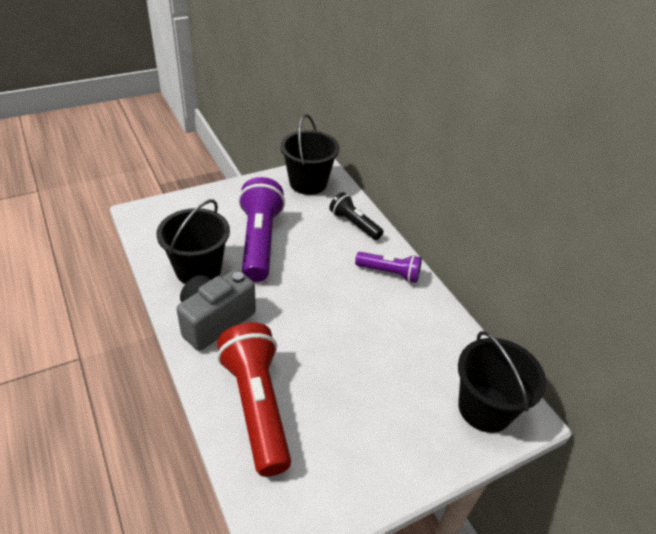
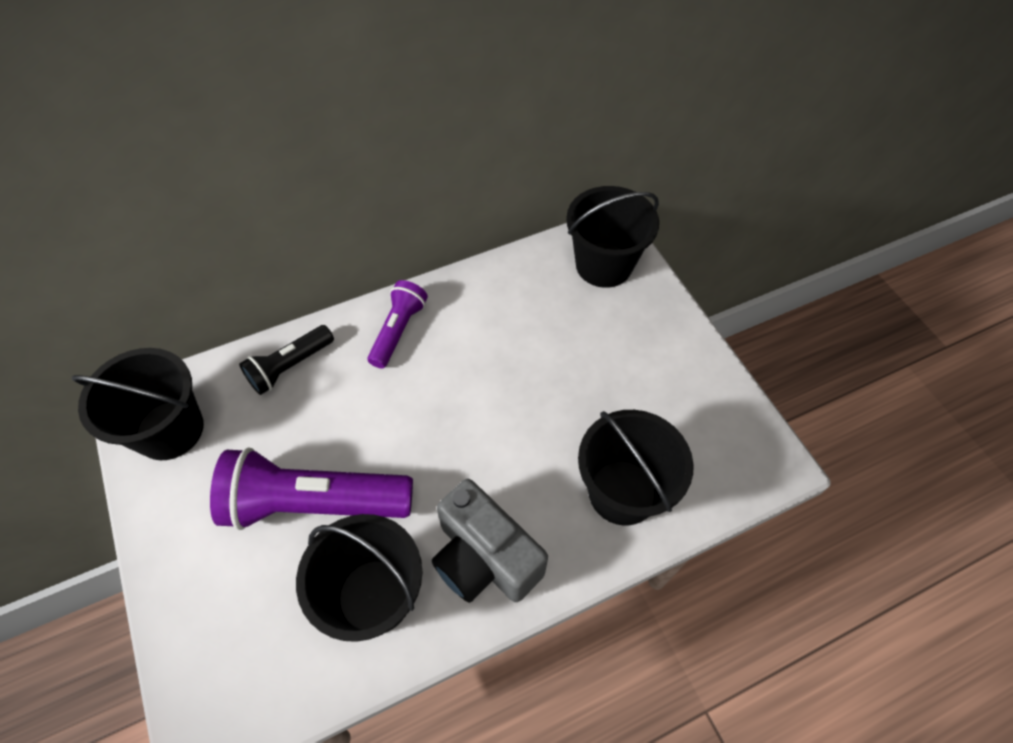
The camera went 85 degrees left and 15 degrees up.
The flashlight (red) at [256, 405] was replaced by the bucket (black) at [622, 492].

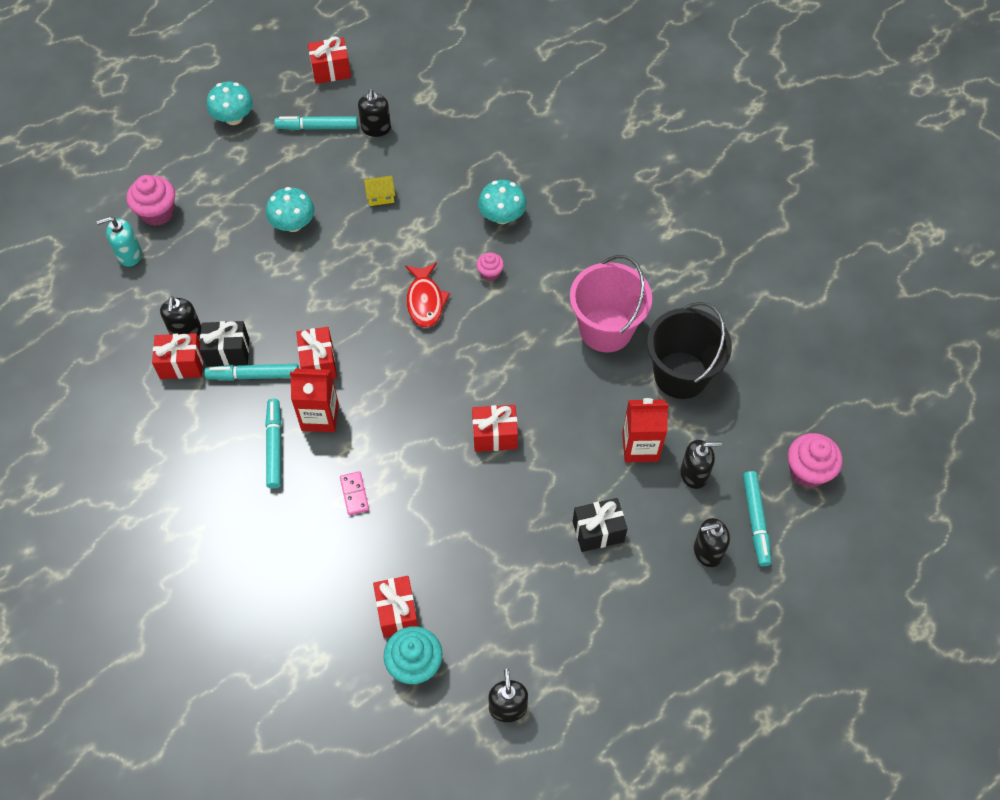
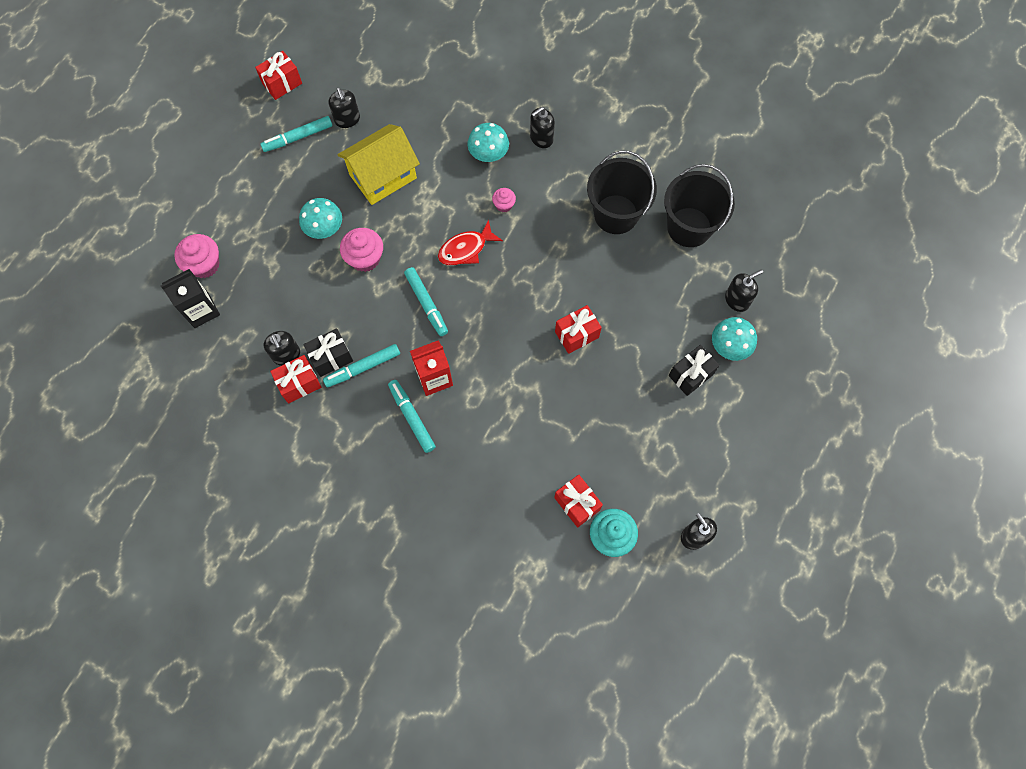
The camera went 25 degrees left and 10 degrees up.
The soap dispenser (turquoise) at [129, 254] was replaced by the carton (black) at [201, 310].
The mushroom (turquoise) moved from [233, 118] to [729, 346].
The gift (red) at [318, 363] disappeared.
The domino (pink) at [354, 494] disappeared.
The house (yellow) at [380, 196] changed to 2.45 times the size.
The fish (red) at [425, 301] turned 90 degrees clockwise.
The bucket (pink) at [606, 329] became the bucket (black) at [616, 214].
The carton (red) at [640, 447] disappeared.
The soap dispenser (black) moved from [707, 551] to [541, 138].
The marker (turquoise) moved from [755, 521] to [426, 304].
The cupcake (pink) moved from [808, 471] to [365, 258].

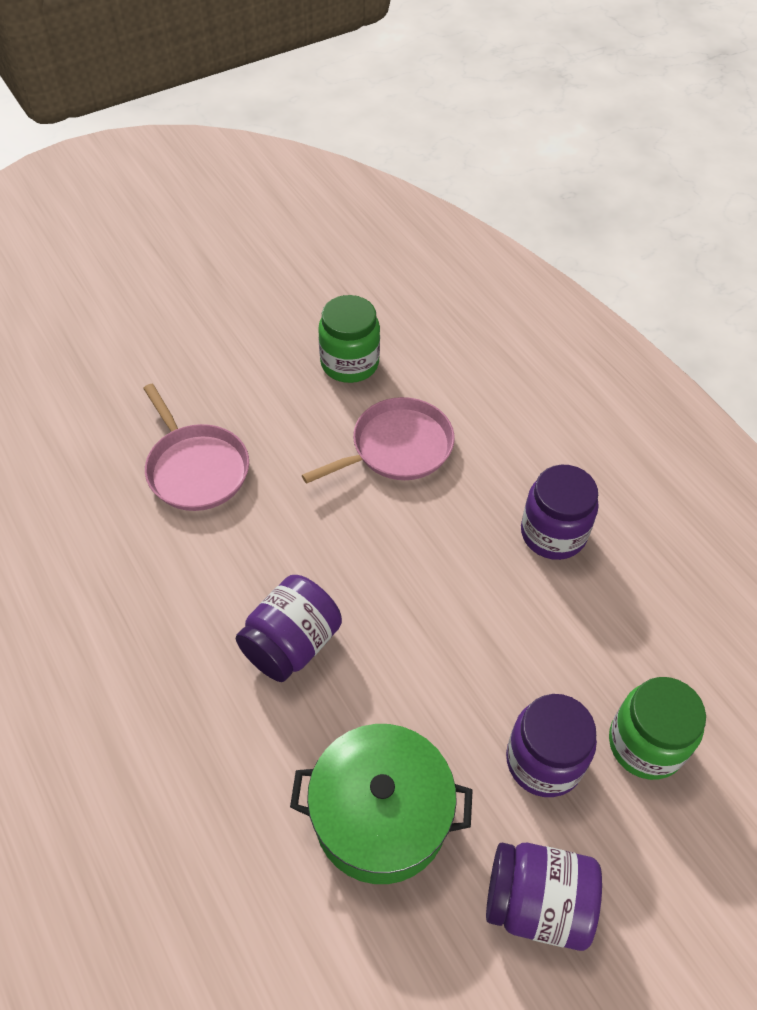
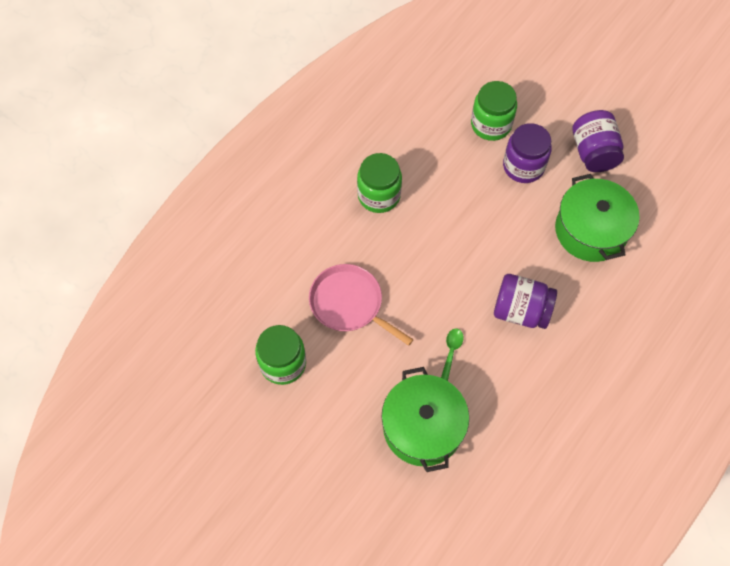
The camera went 110 degrees left and 10 degrees up.
The pan (pink) at [196, 468] was replaced by the pot (green) at [423, 427].
The jar (purple) at [553, 533] became the jar (green) at [379, 195].
The spoon (green) at [451, 352] appeared.

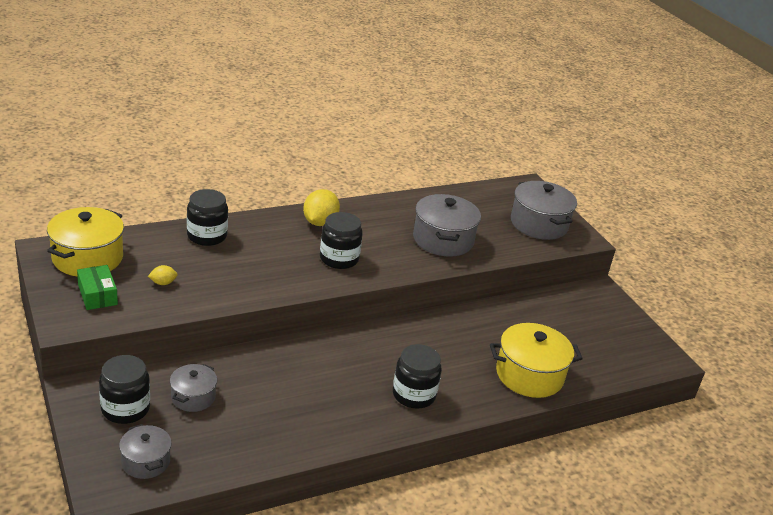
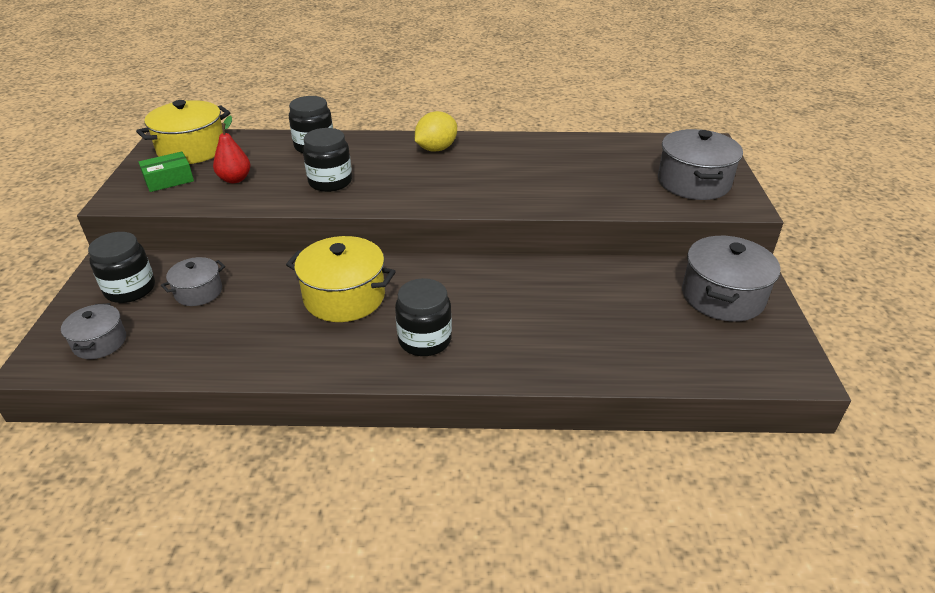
The camera went 30 degrees right and 5 degrees up.
The box (green) at [97, 295] turned 60 degrees clockwise.
The lemon (yellow) at [163, 283] was replaced by the pear (red) at [235, 179].
The jar (black) moved from [339, 259] to [330, 182].
The pot (grey) moved from [443, 240] to [722, 296].
The pot (yellow) moved from [529, 375] to [344, 297].

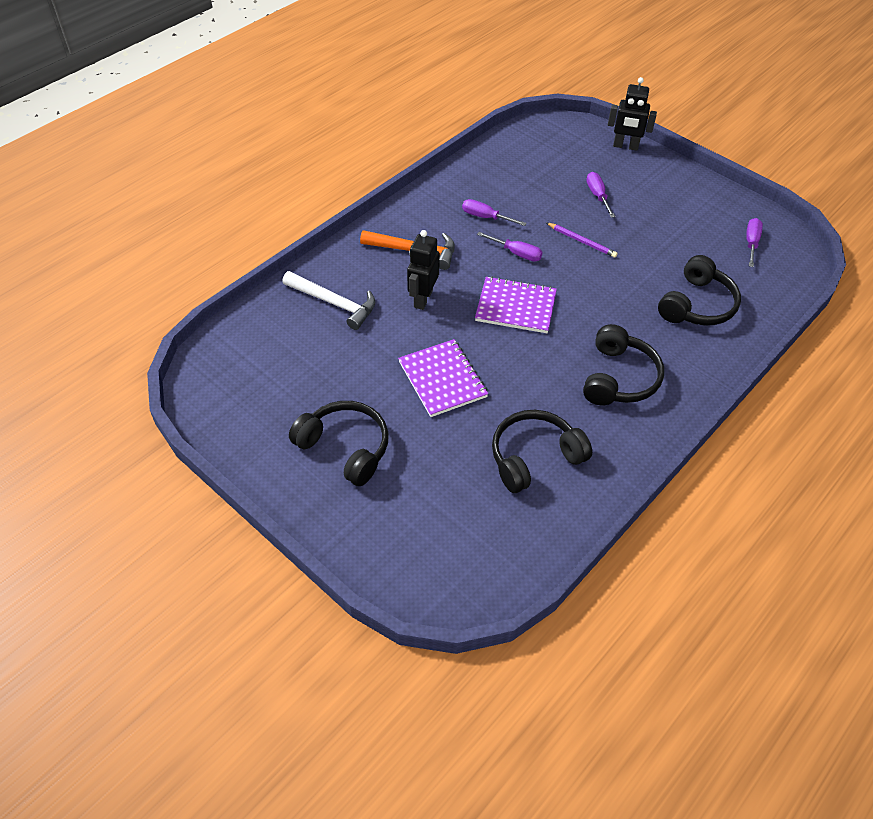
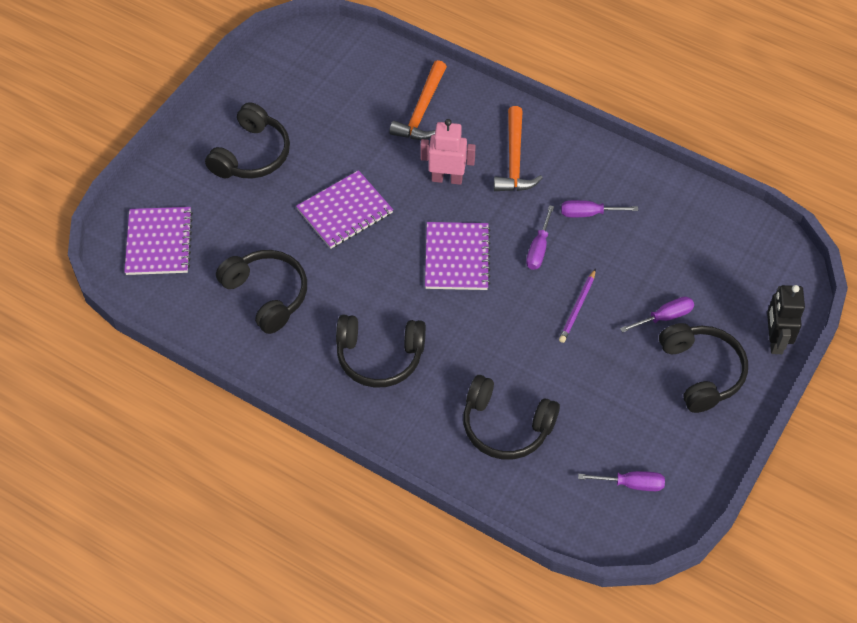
The camera went 80 degrees right and 5 degrees up.
The hammer (white) at [334, 303] became the hammer (orange) at [421, 111].
The robot (black) at [422, 299] became the robot (pink) at [447, 178].
The screwdriver (purple) at [485, 217] turned 105 degrees counterclockwise.
The notebook (purple) at [159, 242] appeared.
The headphones (black) at [701, 372] appeared.

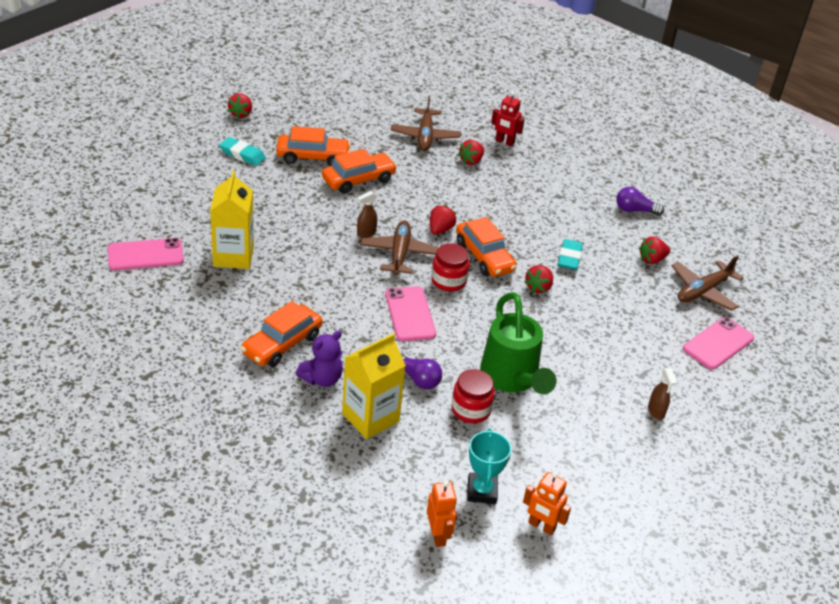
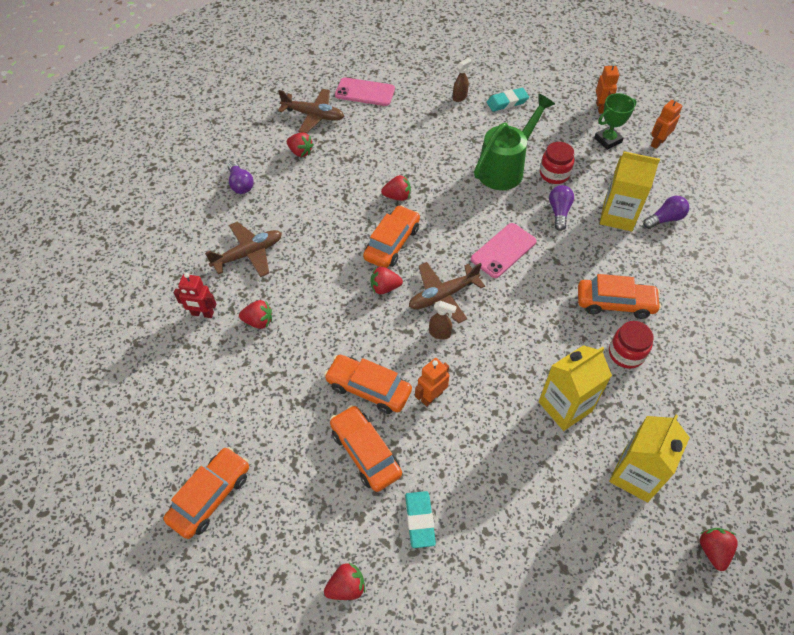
The camera went 120 degrees left and 15 degrees up.
The phone (pink) at [145, 255] was replaced by the carton (yellow) at [635, 475].
The teddy bear (purple) at [322, 379] disappeared.
The plane (brown) moved from [425, 136] to [248, 254].
The jar (red) moved from [448, 281] to [626, 354].
The trophy (turquoise) at [482, 491] became the trophy (green) at [608, 140].
The robot (red) at [504, 142] turned 105 degrees clockwise.
The eraser (turquoise) moved from [569, 258] to [507, 102].
The car (orange) at [210, 496] appeared.
The robot (orange) at [431, 397] appeared.
The light bulb (purple) at [665, 219] appeared.
The strawberry (red) at [713, 550] appeared.

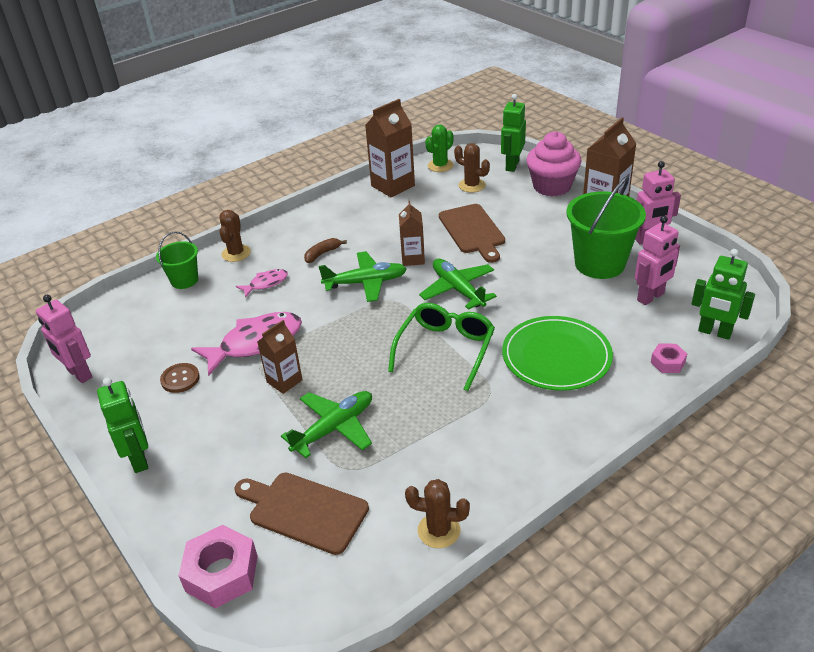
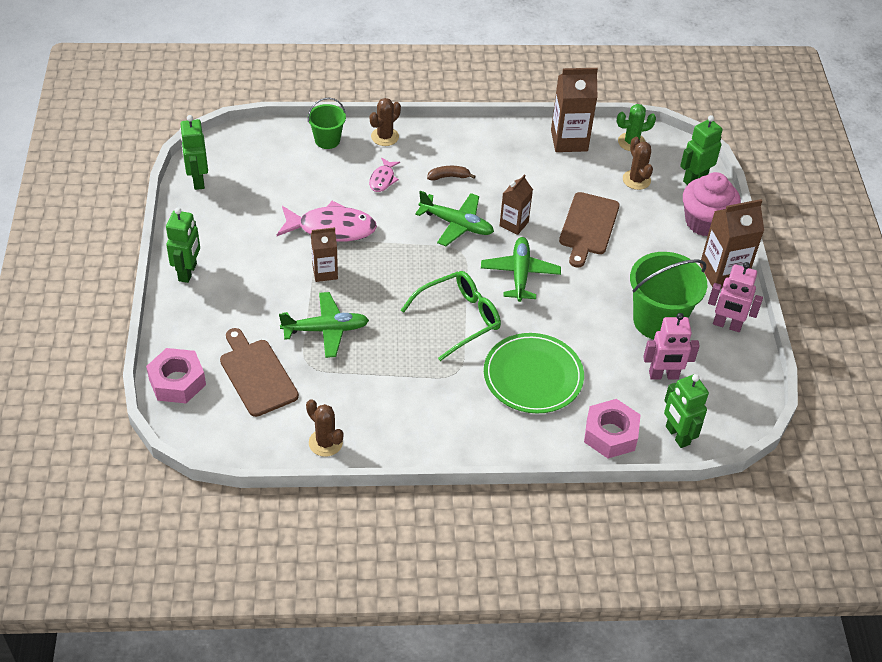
The camera went 30 degrees right and 10 degrees up.
The robot (pink) at [79, 374] became the robot (green) at [198, 180].
The button (brown) at [180, 379] disappeared.
The fish (pink) at [266, 283] turned 105 degrees clockwise.
The nut (pink) at [667, 362] changed to 1.83 times the size.

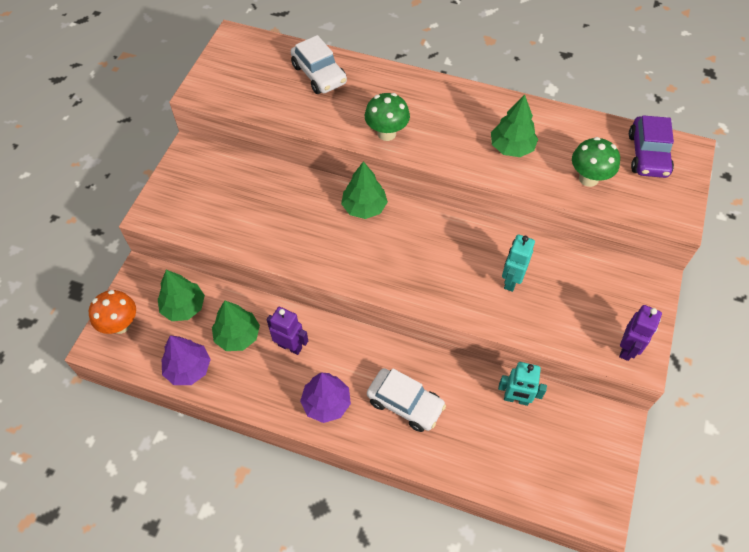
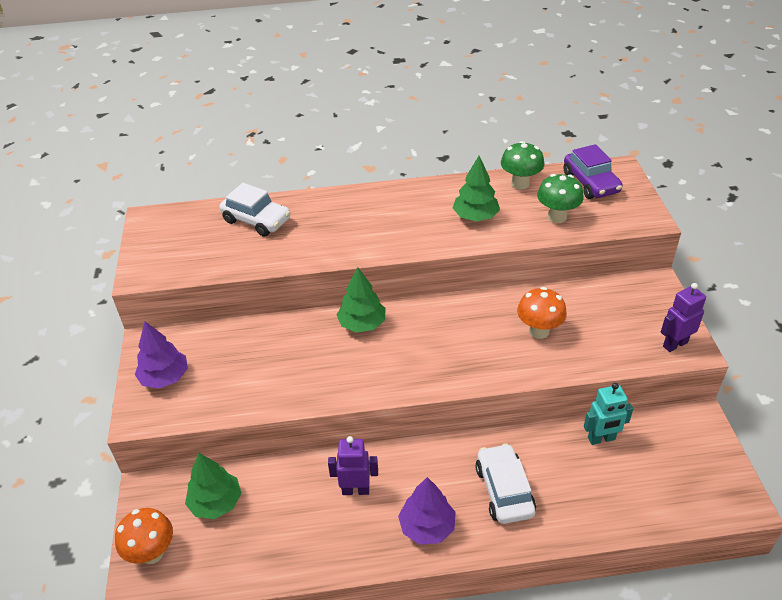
The camera went 25 degrees left and 15 degrees down.
The tree (purple) moved from [188, 368] to [165, 377].
The tree (green) at [237, 336] disappeared.
The mushroom (green) moved from [386, 133] to [520, 183].
The car (white) at [405, 403] turned 105 degrees counterclockwise.
The robot (turquoise) at [511, 280] was replaced by the mushroom (orange) at [539, 331].
The robot (purple) at [627, 349] turned 120 degrees counterclockwise.

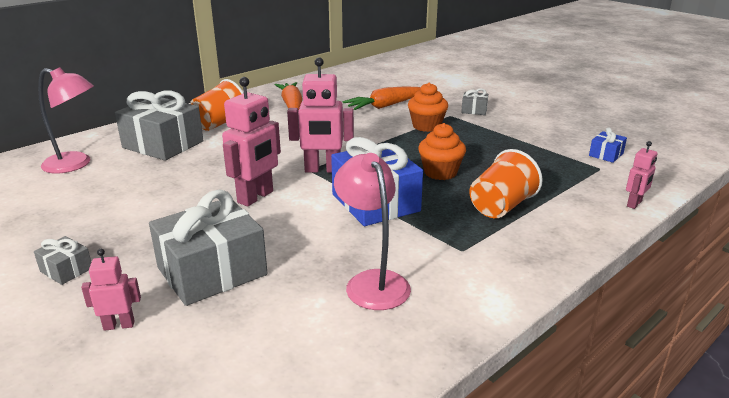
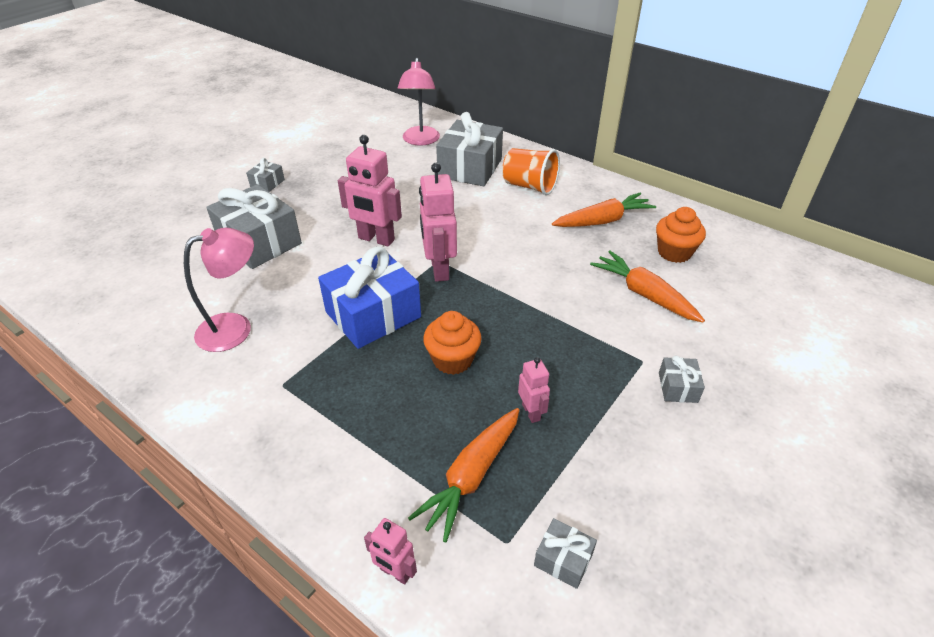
The camera went 80 degrees right and 15 degrees up.
The robot (pink) moved from [119, 325] to [531, 412].
The cupcake (orange) moved from [426, 126] to [674, 252].
The cup (orange) at [501, 207] disappeared.
The gift (blue) at [606, 154] became the gift (grey) at [563, 559].
The carrot (orange) at [471, 476] appeared.

